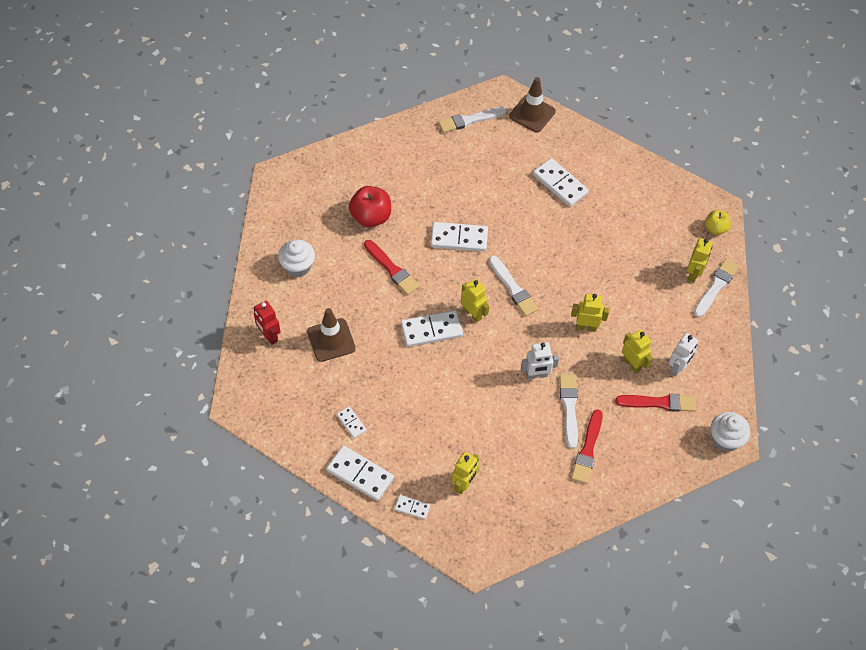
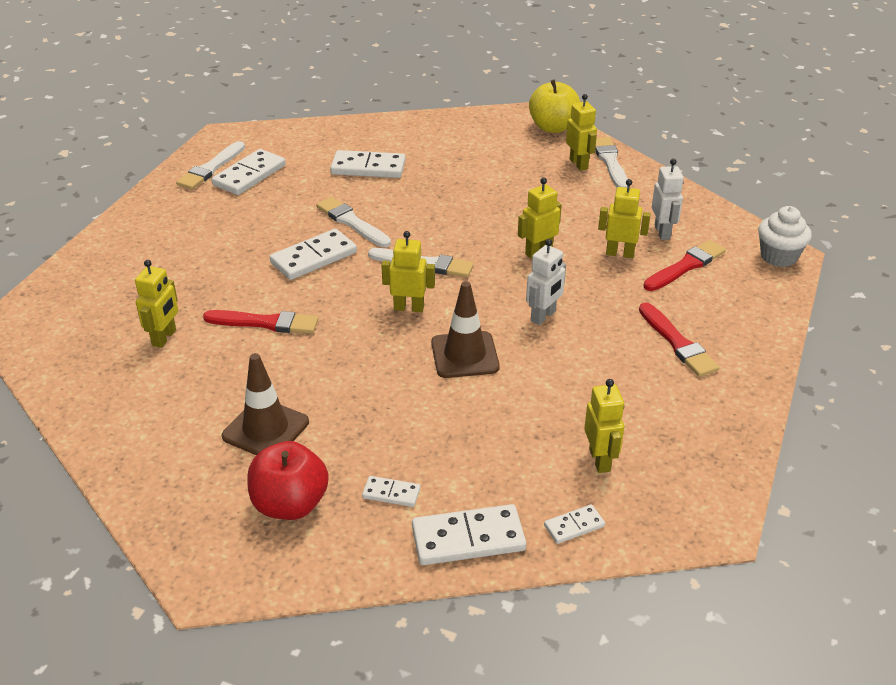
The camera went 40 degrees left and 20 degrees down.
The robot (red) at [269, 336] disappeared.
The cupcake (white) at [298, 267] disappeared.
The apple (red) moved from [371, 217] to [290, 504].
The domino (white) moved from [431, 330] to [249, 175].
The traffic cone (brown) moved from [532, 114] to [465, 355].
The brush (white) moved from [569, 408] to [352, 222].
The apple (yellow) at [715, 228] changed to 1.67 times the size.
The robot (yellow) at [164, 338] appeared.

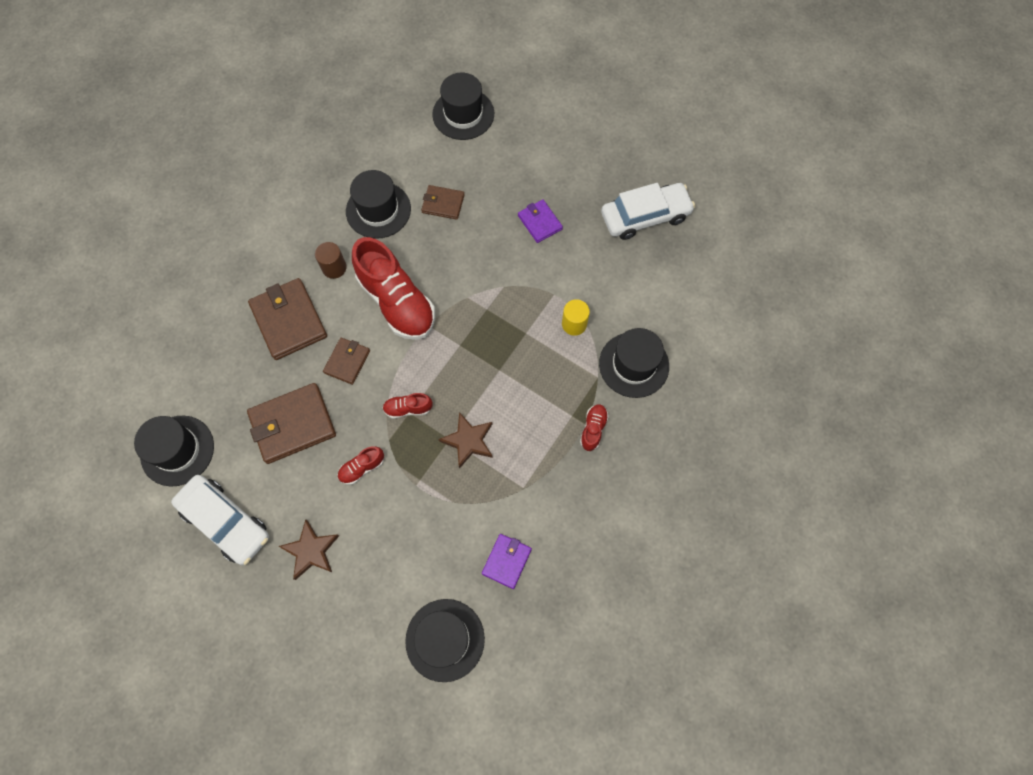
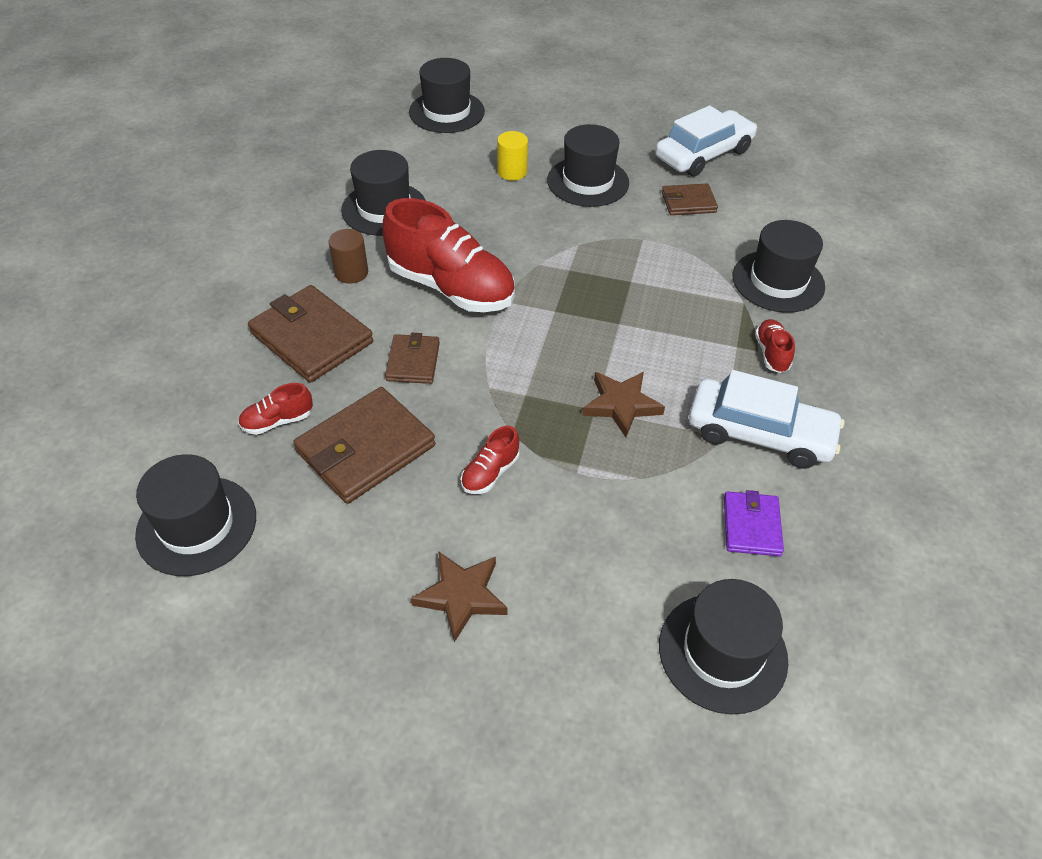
The camera went 20 degrees left and 20 degrees down.
The car (white) moved from [226, 522] to [759, 433].
The shoe (red) moved from [408, 409] to [277, 421].
The wallet (brown) moved from [443, 204] to [688, 202].
The wallet (purple) at [540, 222] was replaced by the hat (black) at [588, 182].
The cylinder (yellow) moved from [574, 324] to [512, 172].

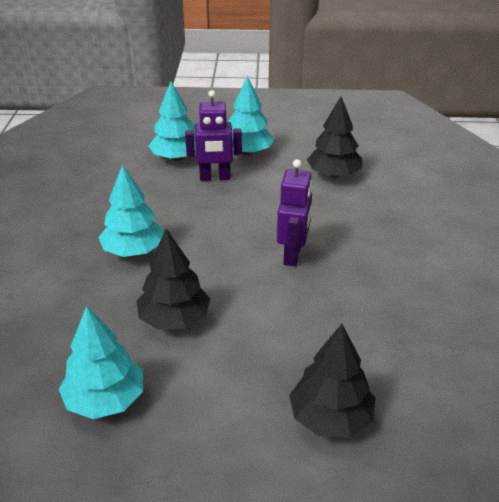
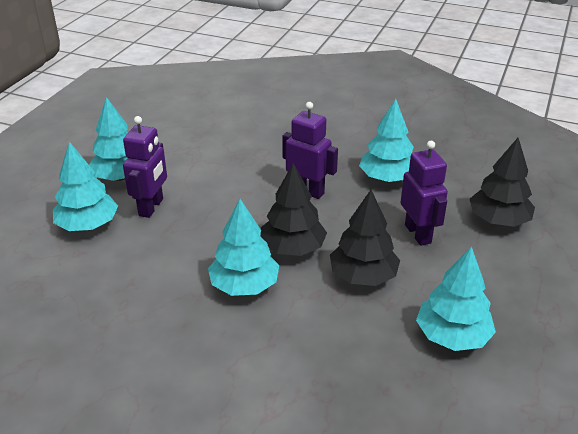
The camera went 70 degrees left and 0 degrees up.
The tree (black) moved from [334, 174] to [293, 248].
The tree (turquoise) at [387, 178] appeared.
The robot (purple) at [418, 234] appeared.

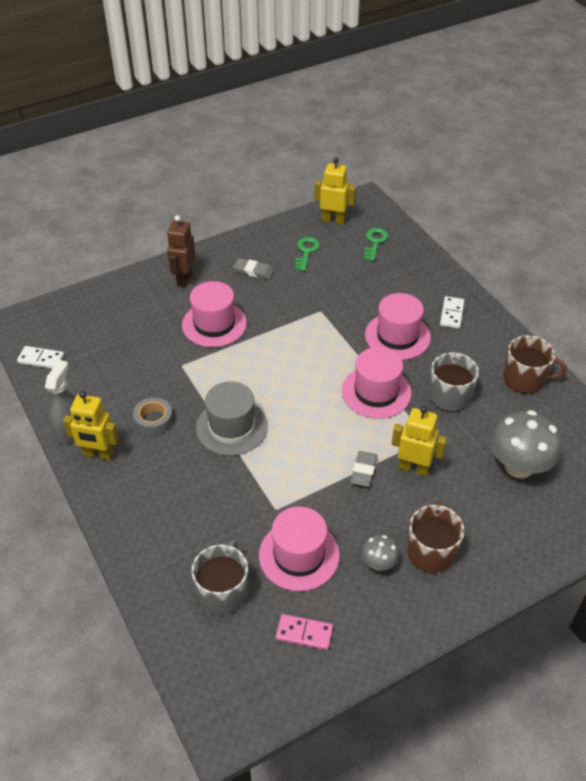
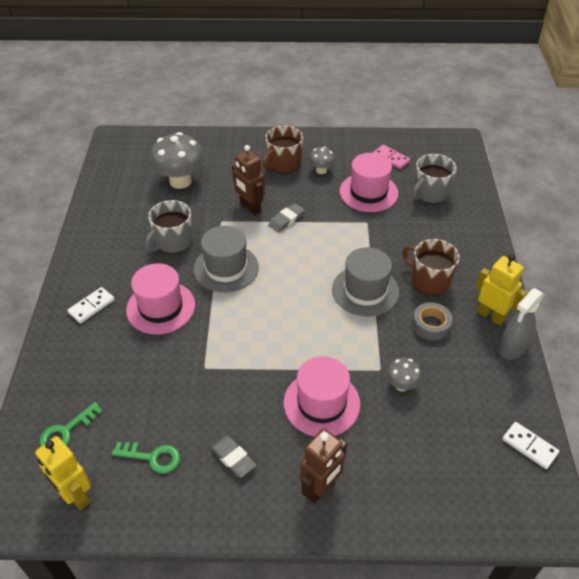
The camera went 150 degrees left and 0 degrees up.
The key (green) at [306, 252] turned 120 degrees counterclockwise.
The hat (pink) at [376, 392] became the hat (grey) at [226, 268].
The robot (yellow) at [414, 468] became the robot (brown) at [250, 208].
The mug (brown) moved from [525, 379] to [429, 280].
The mushroom (grey) at [401, 385] appeared.

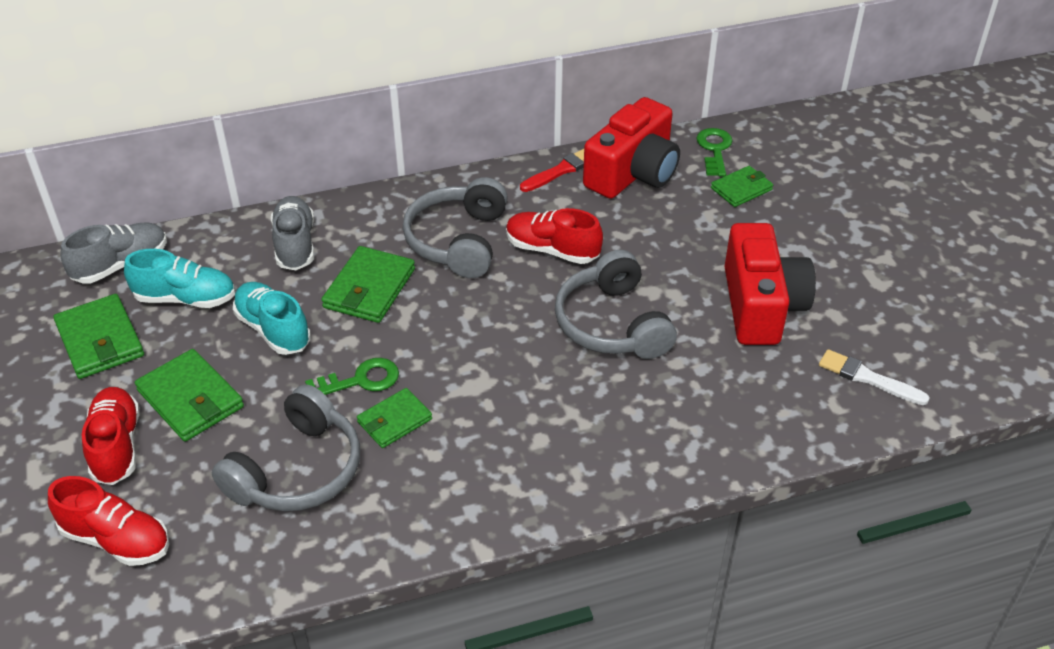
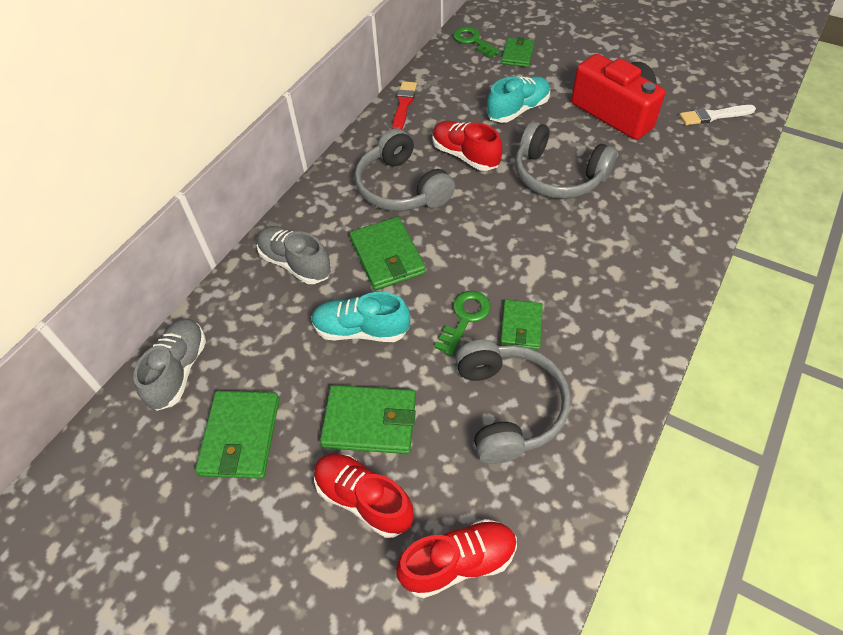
The camera went 40 degrees left and 10 degrees up.
The wallet (green) at [100, 340] turned 75 degrees clockwise.
The shoe (turquoise) moved from [186, 299] to [518, 110].
The shoe (red) at [552, 250] turned 60 degrees clockwise.
The camera (red) at [633, 173] disappeared.

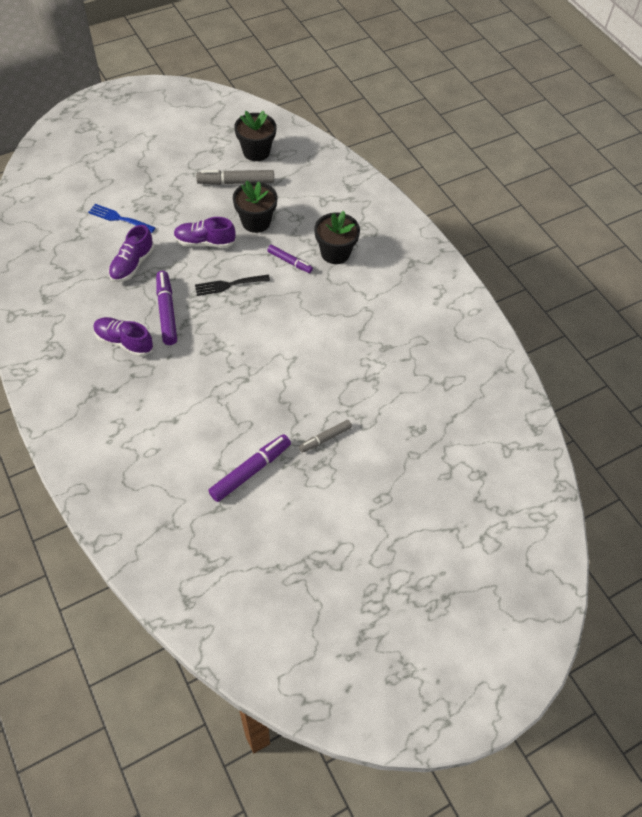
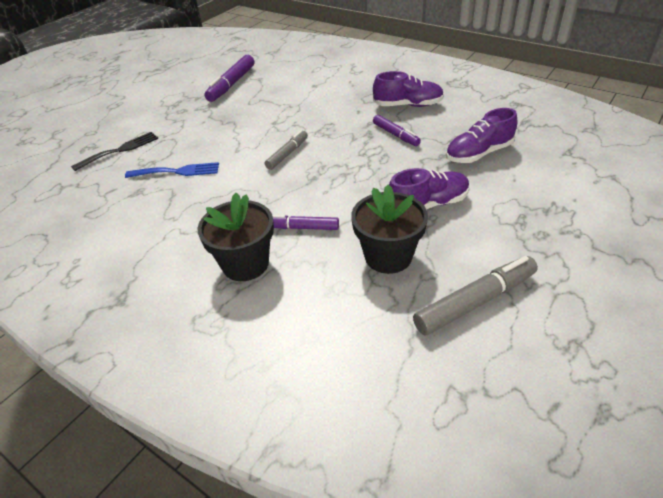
The camera went 160 degrees right and 15 degrees down.
The fork (blue) moved from [119, 218] to [177, 171].
The shoe (purple) at [132, 264] turned 120 degrees counterclockwise.
The marker (purple) at [166, 312] changed to 0.62 times the size.
The fork (black) moved from [228, 285] to [120, 150].
The flower pot (black) at [256, 151] disappeared.
The marker (grey) moved from [325, 438] to [287, 154].

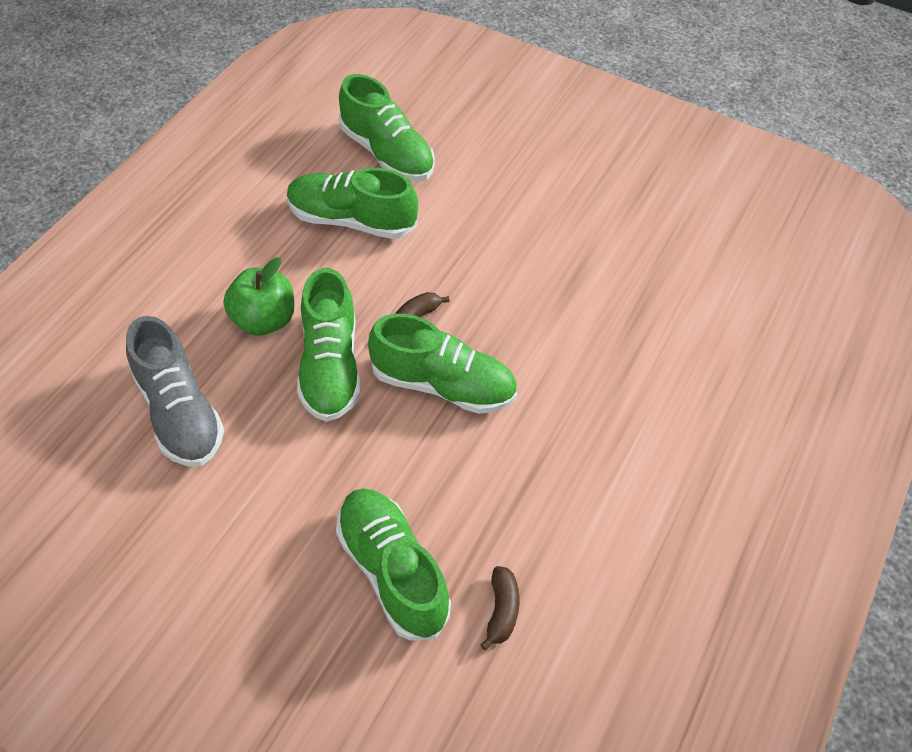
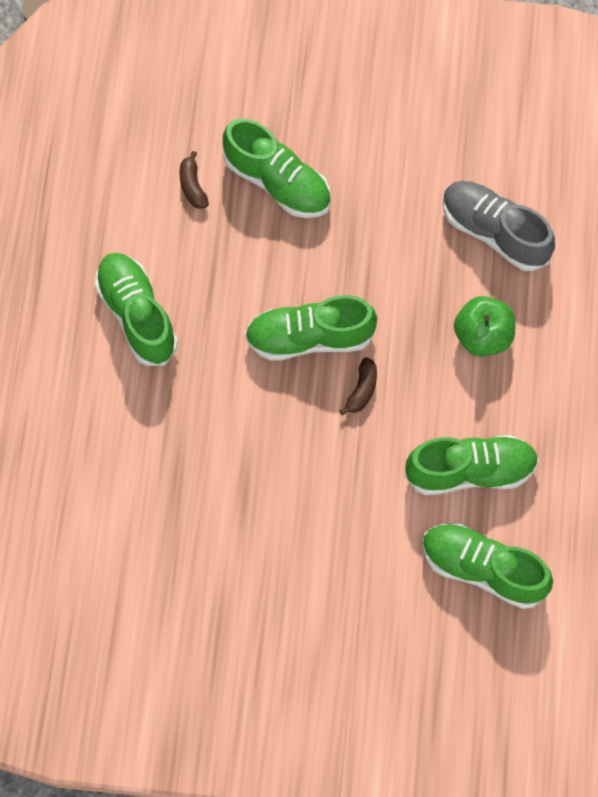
The camera went 160 degrees right and 15 degrees up.
The shoe (green) moved from [330, 366] to [137, 315].

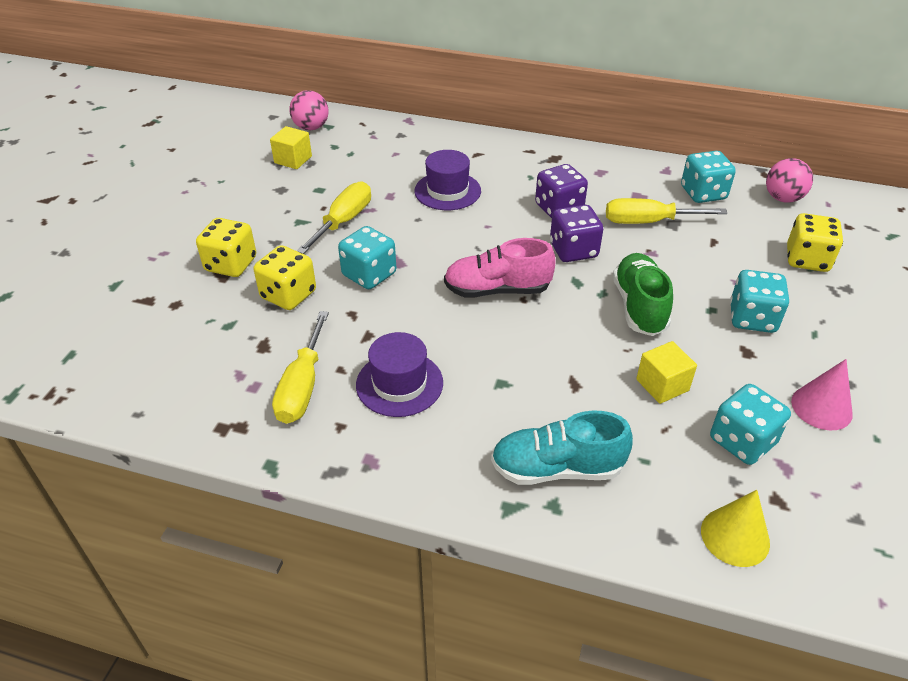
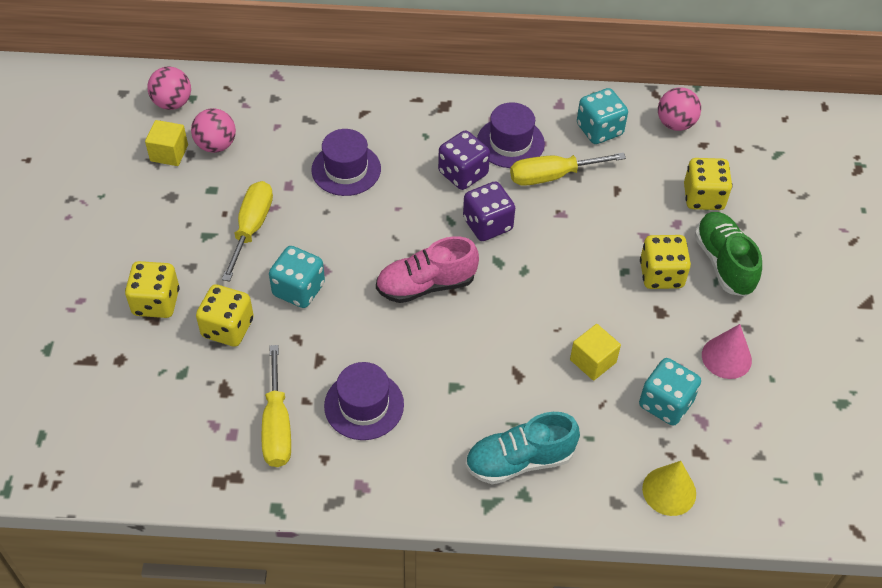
The camera went 15 degrees left and 10 degrees up.
The shoe (green) moved from [639, 306] to [724, 263].
The dice (turquoise) at [752, 318] became the dice (yellow) at [661, 275].
The ball (pink) at [216, 145] appeared.
The hat (purple) at [510, 143] appeared.

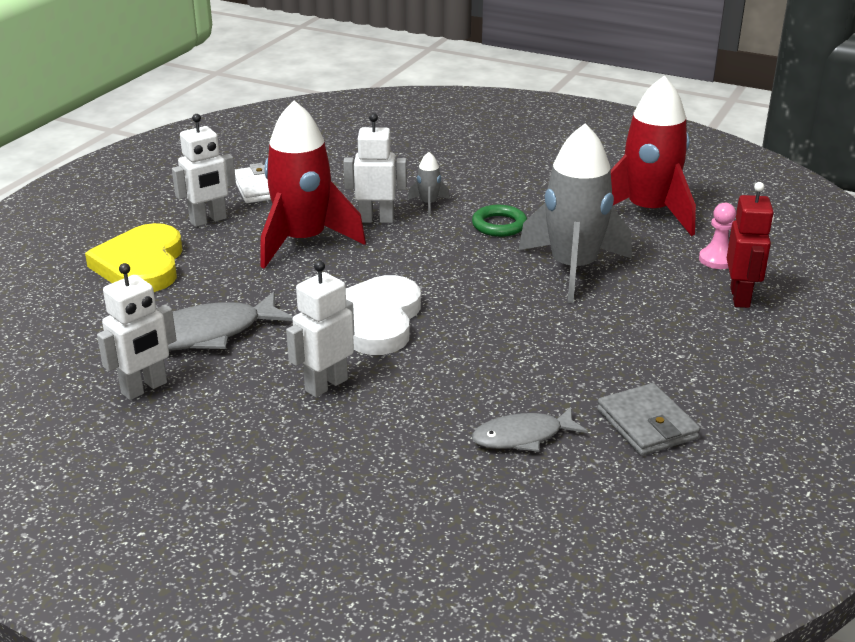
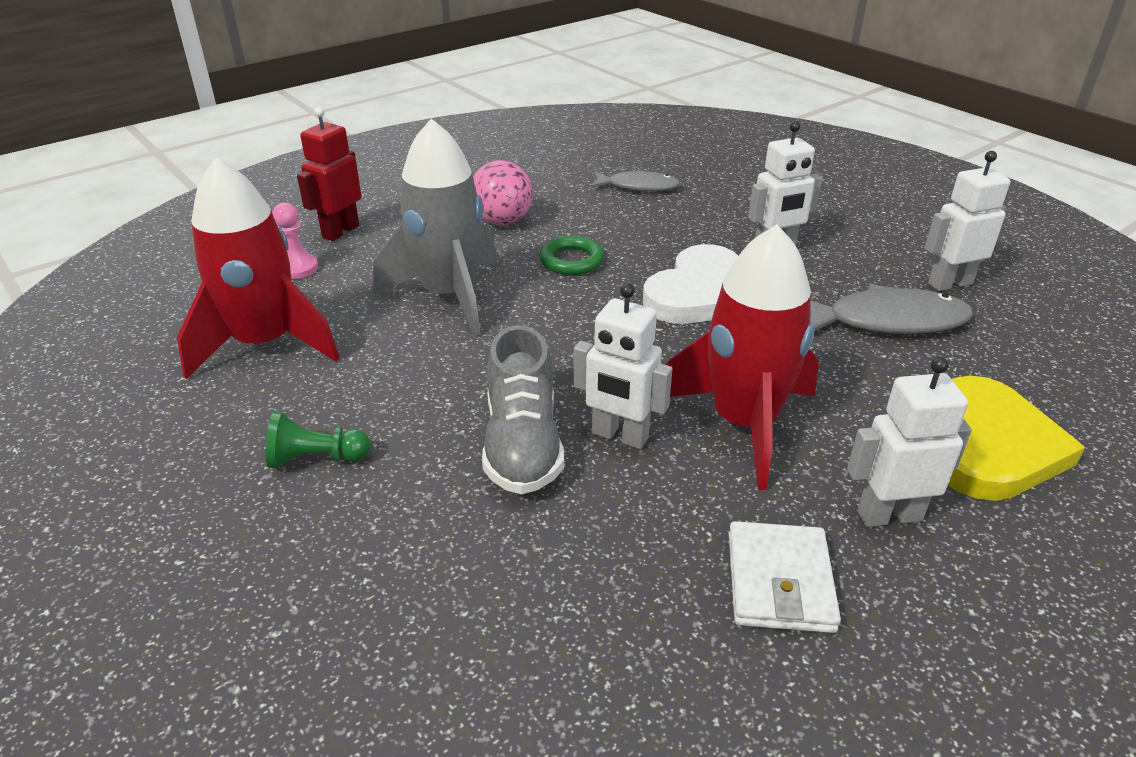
The camera went 155 degrees left and 5 degrees up.
The rocket (grey) at [428, 204] was replaced by the shoe (grey) at [522, 445].
The ring (green) moved from [499, 225] to [571, 260].
The wallet (grey) at [647, 424] disappeared.
The pawn (green) at [316, 458] appeared.
The ball (pink) at [502, 221] appeared.

